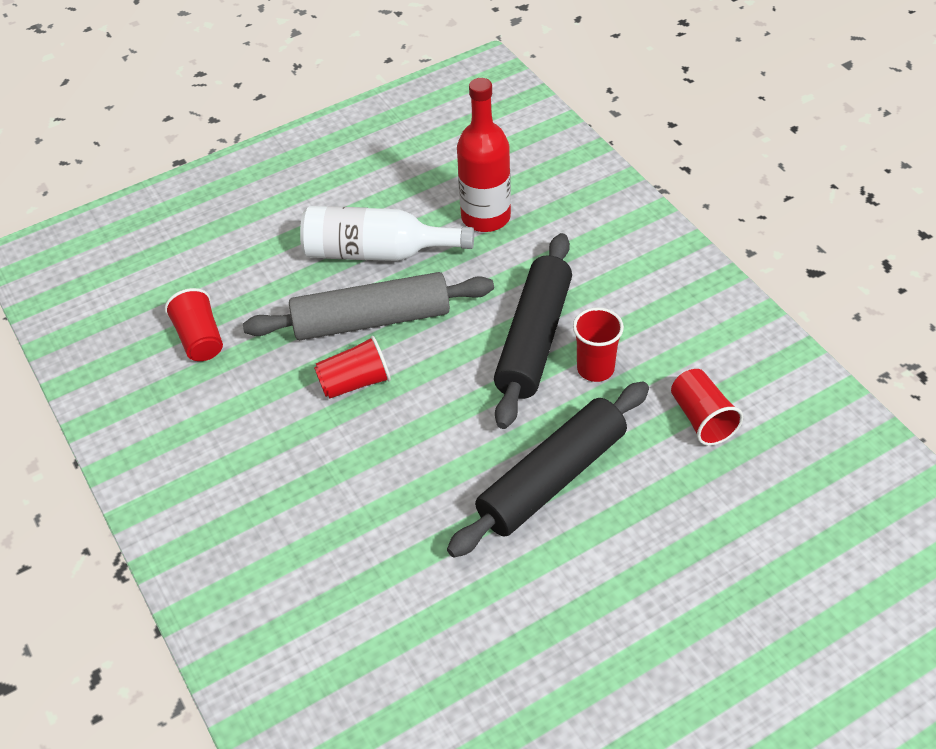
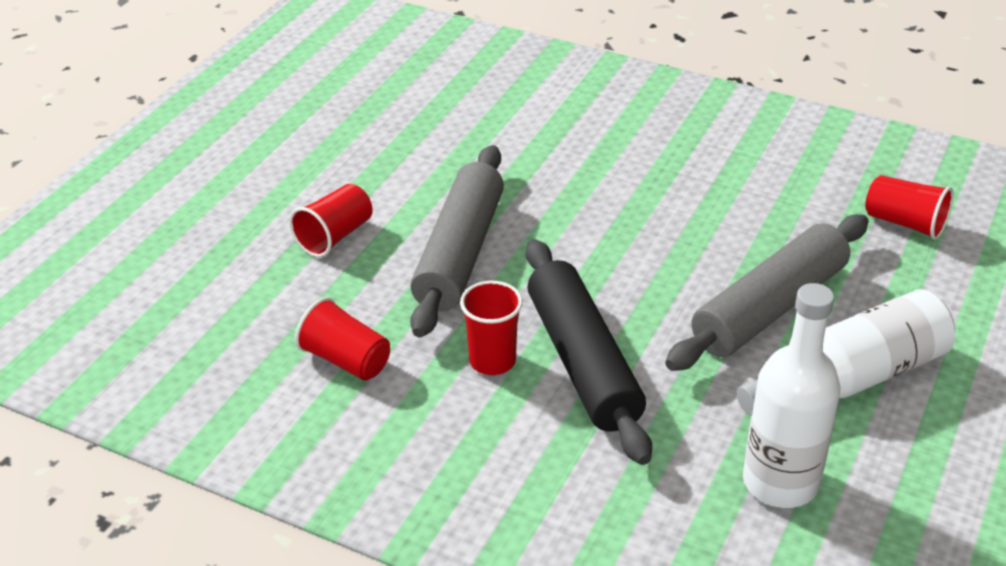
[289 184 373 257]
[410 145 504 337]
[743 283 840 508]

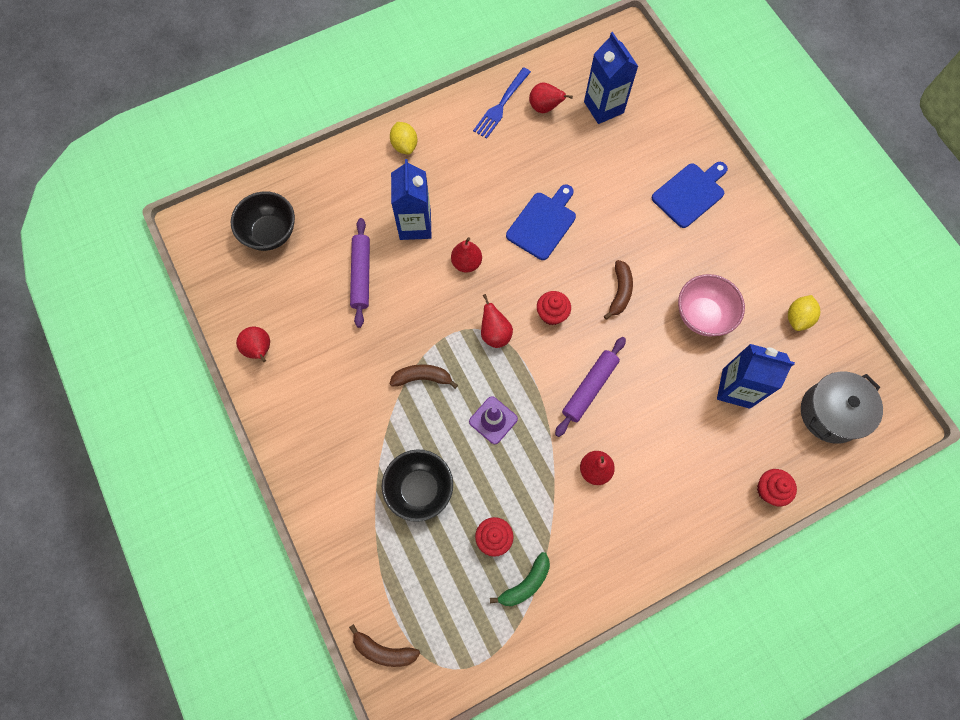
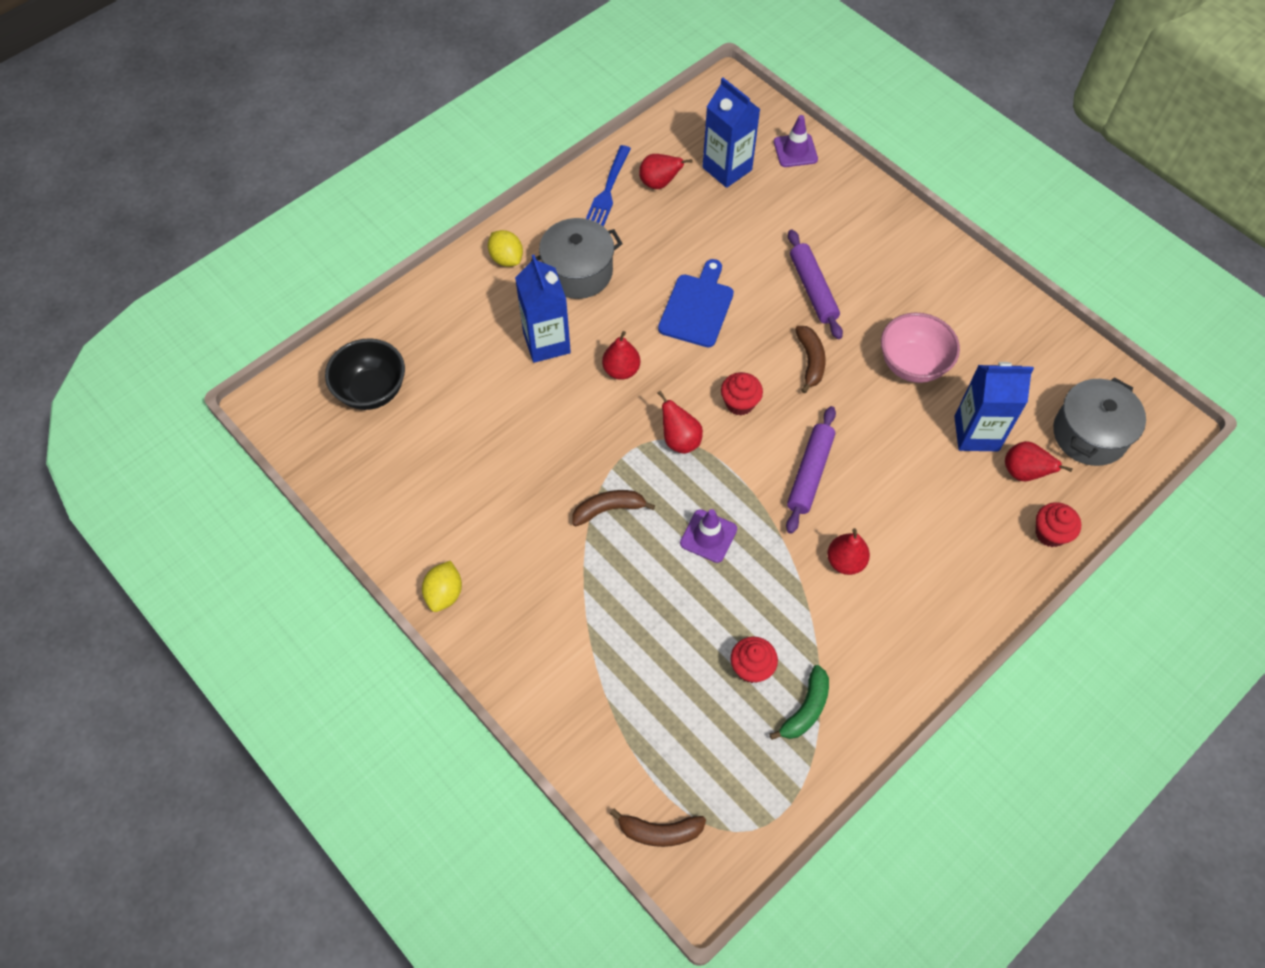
[382 450 453 522] (first image)
[652 162 728 228] (first image)
[531 218 623 299]
[774 115 818 167]
[1005 441 1073 481]
[788 229 843 339]
[422 561 462 612]

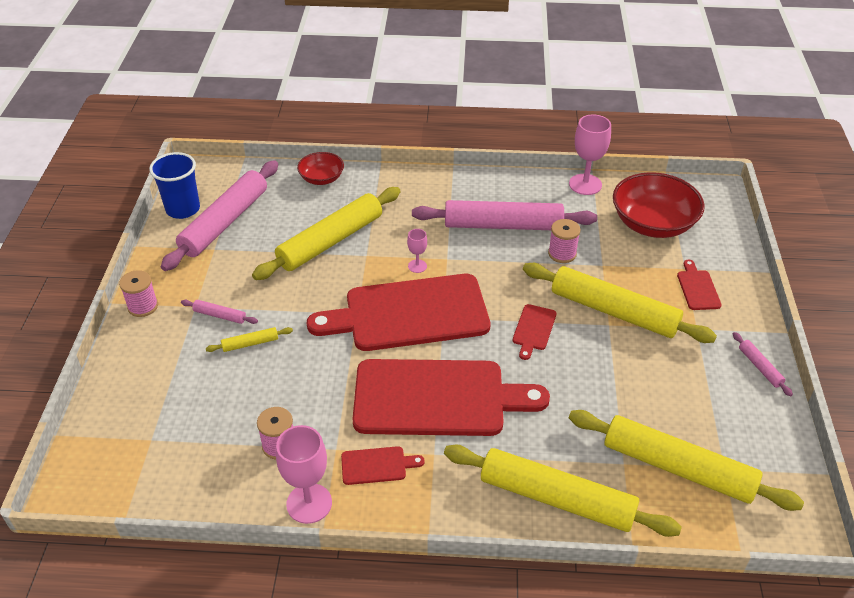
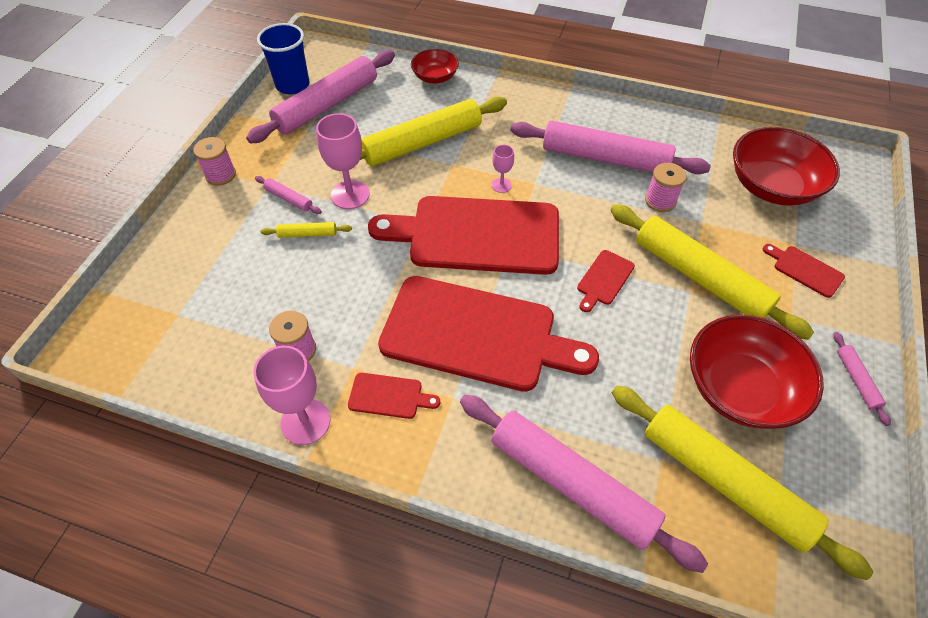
[690 315 824 429]
[316 113 370 209]
[460 395 708 573]
[763 244 845 298]

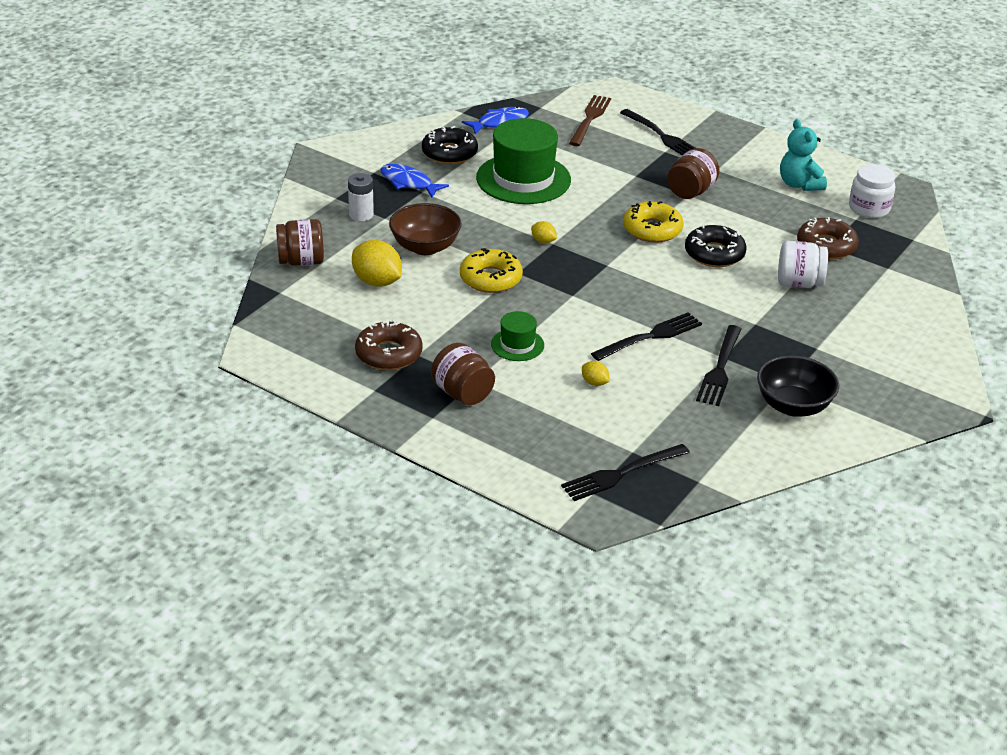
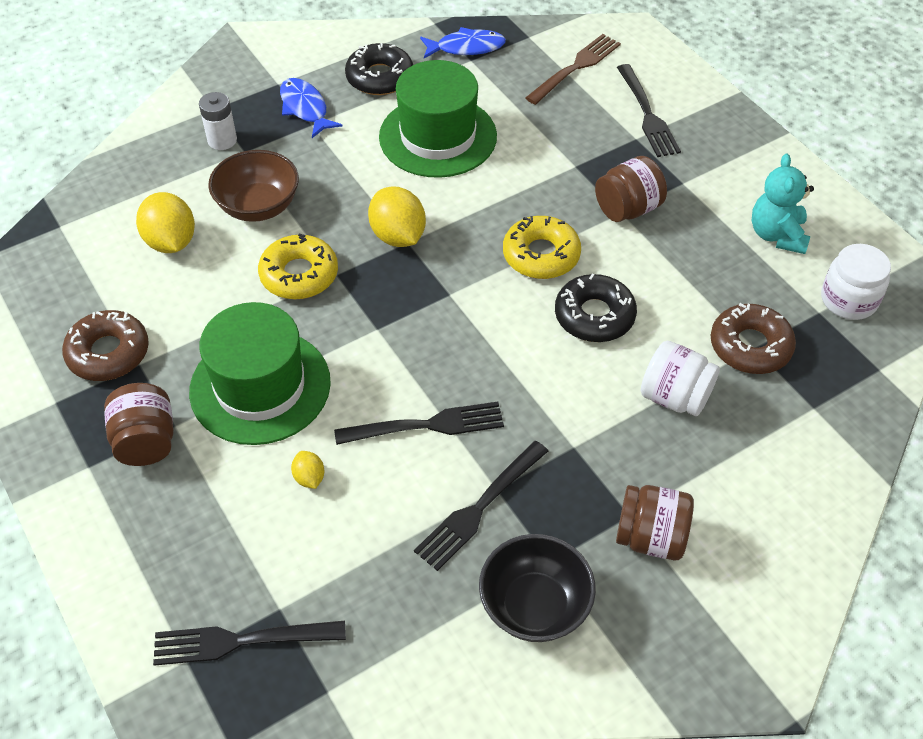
[616 485 694 560]
[189 302 331 445]
[368 187 426 247]

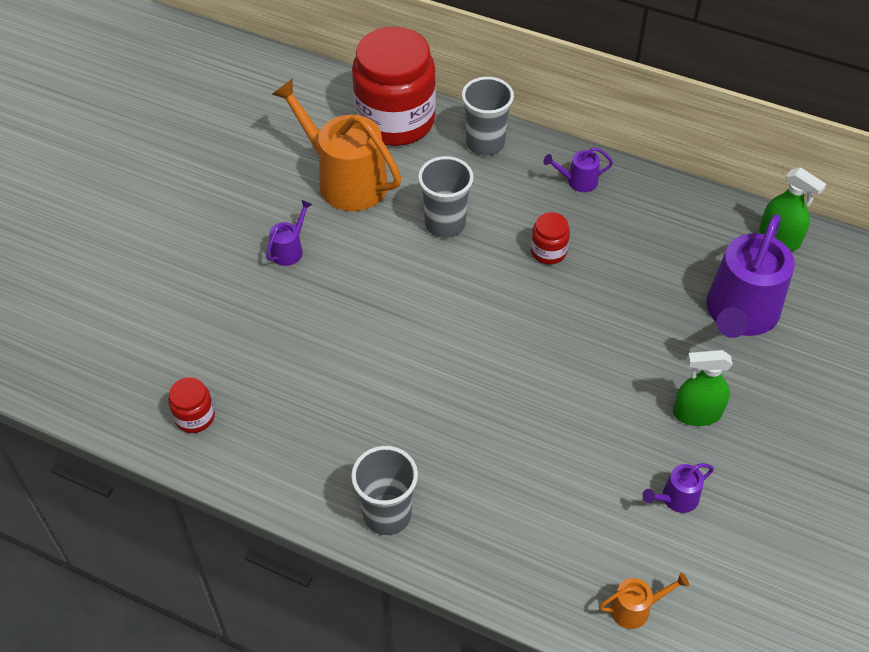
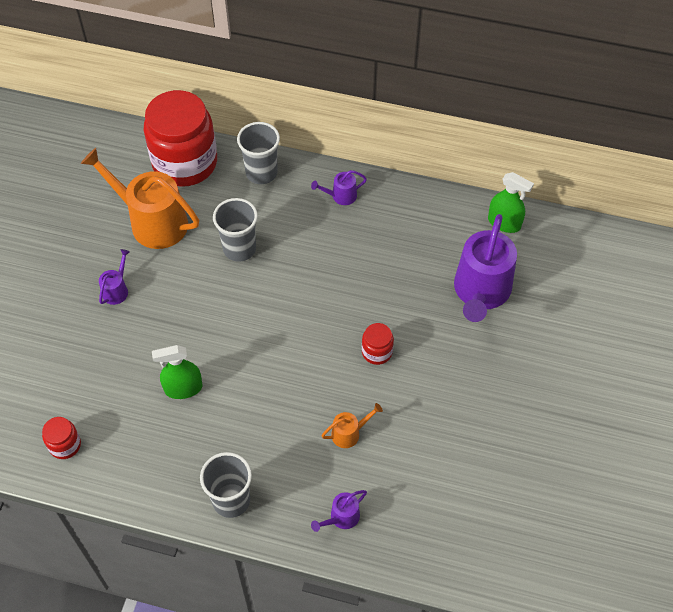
[362 323 394 365]
[321 403 383 448]
[311 490 367 532]
[152 345 202 399]

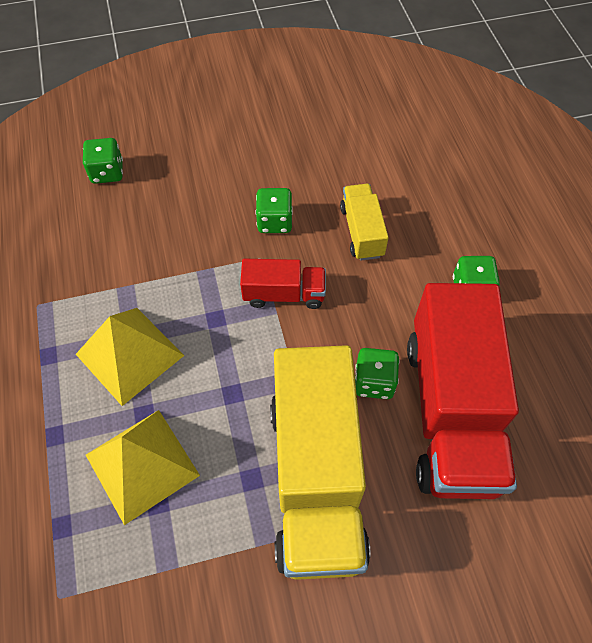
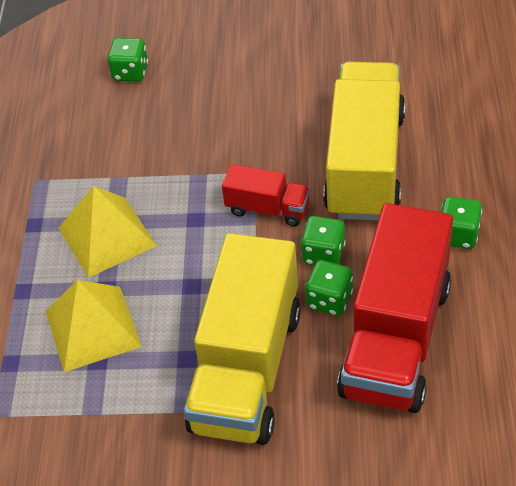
[301 216 345 265]
[323 62 406 221]

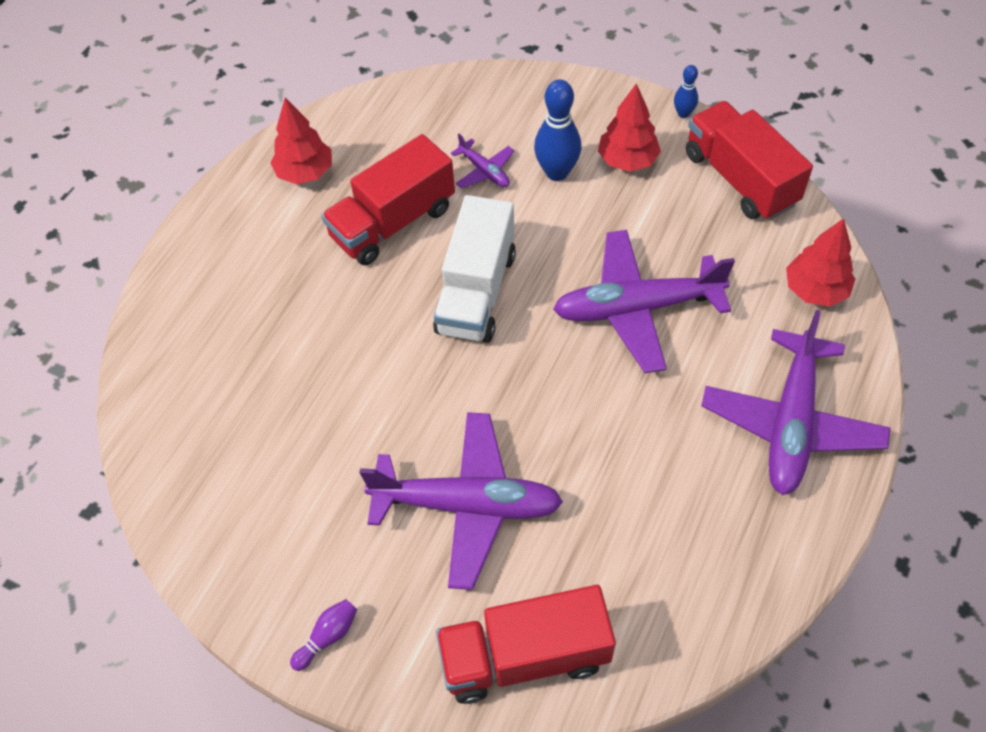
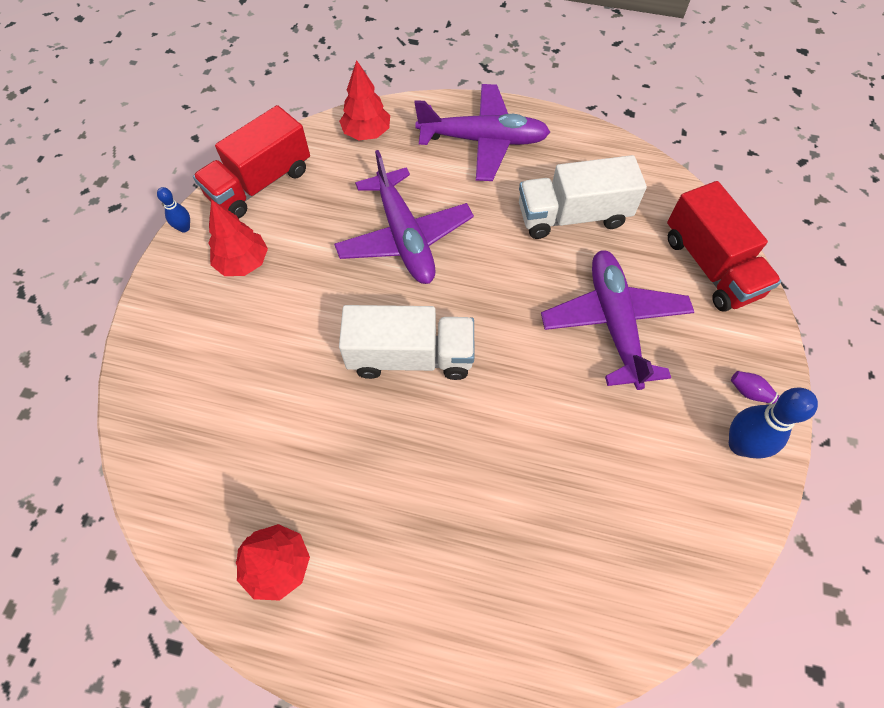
[321 134 455 266] (first image)
[451 134 514 189] (first image)
[519 155 647 239]
[729 387 818 459]

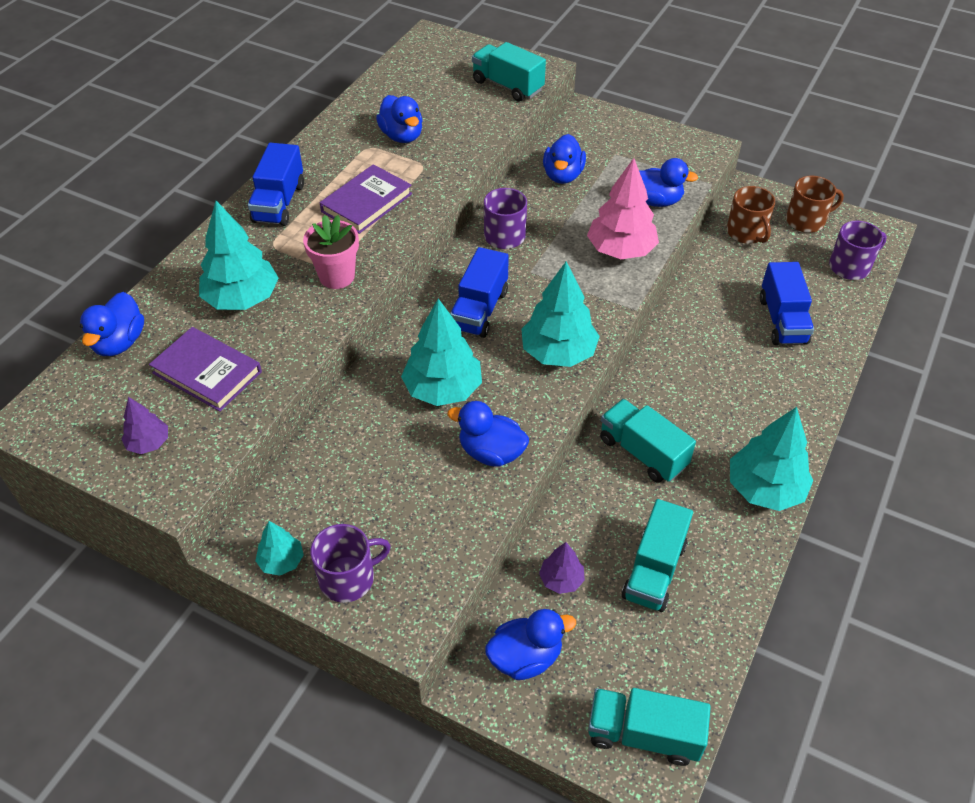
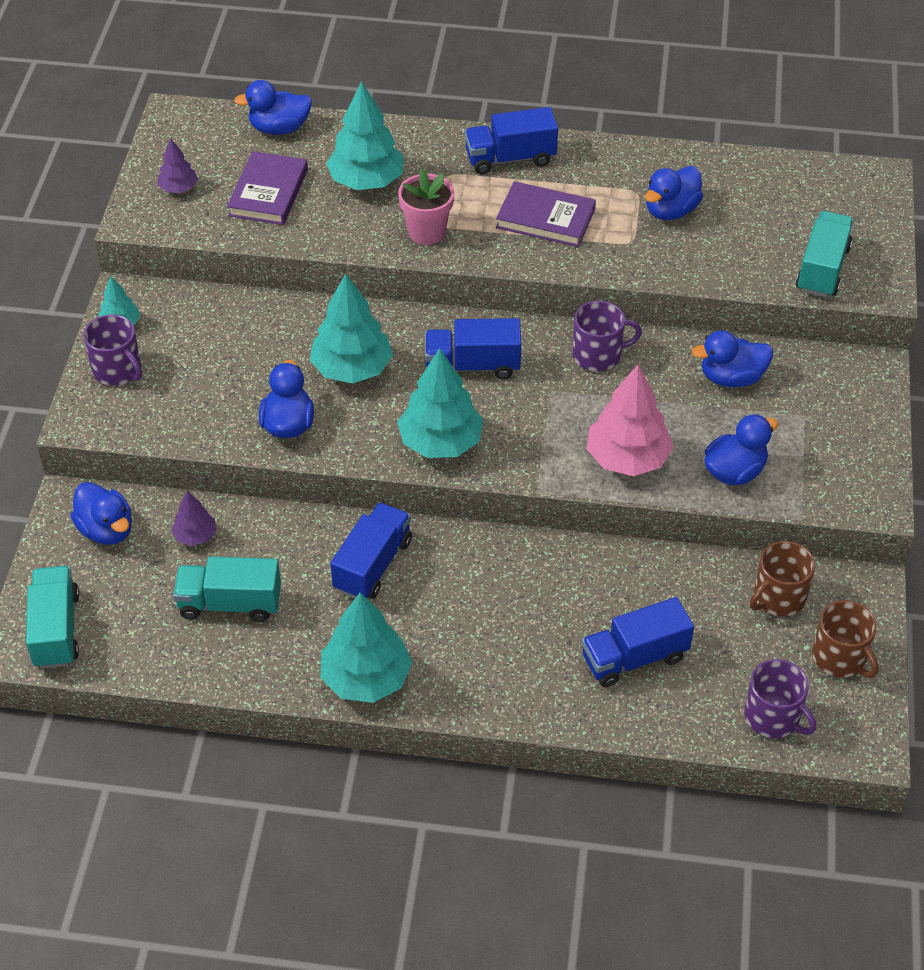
[330 502 412 599]
[704 414 778 485]

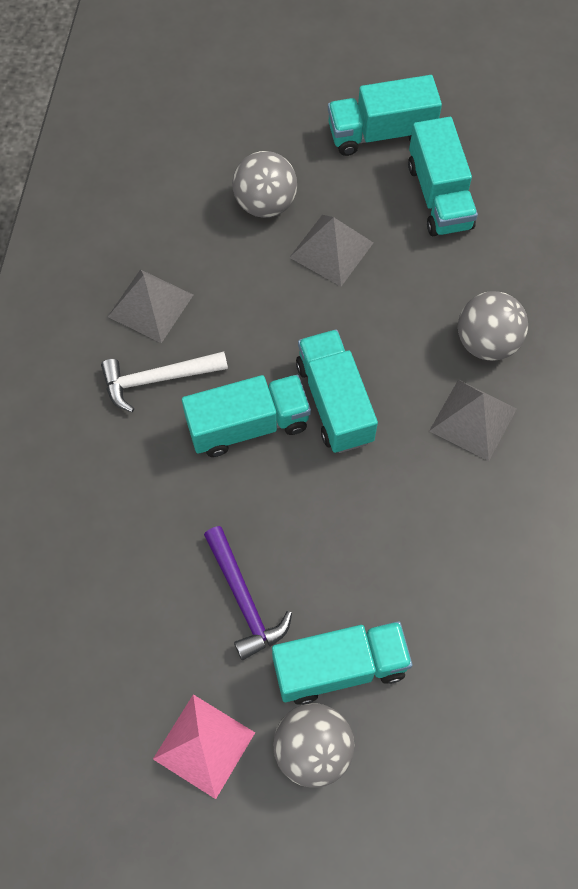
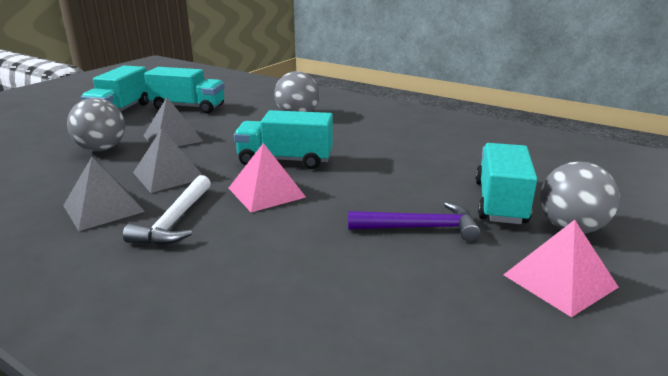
[133 128 203 193]
[229 143 306 212]

